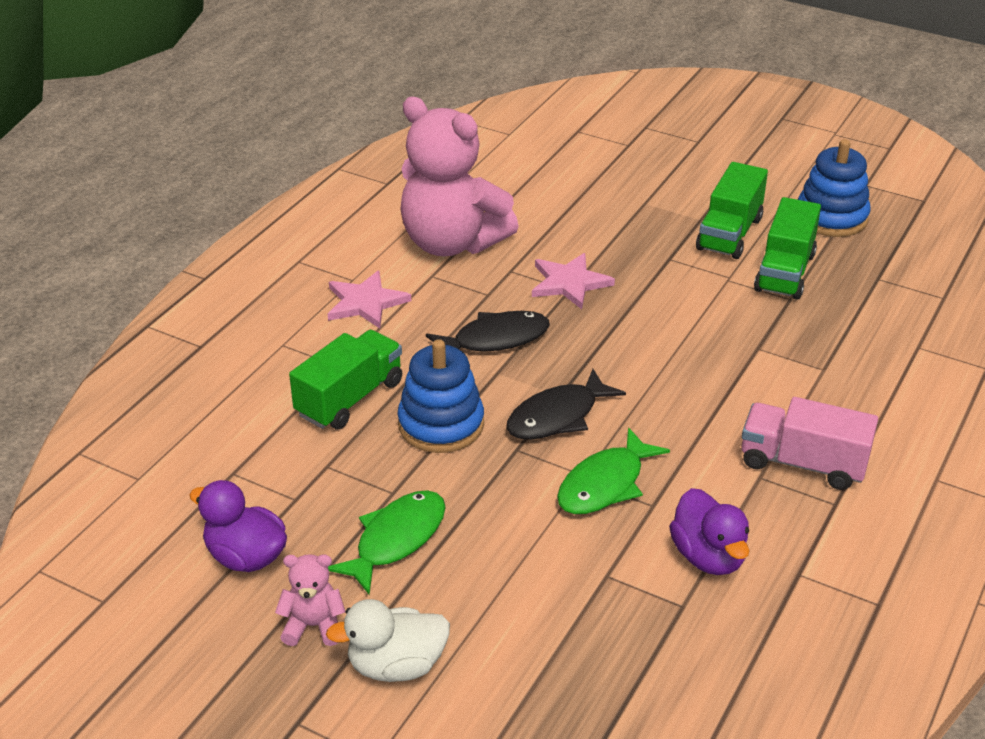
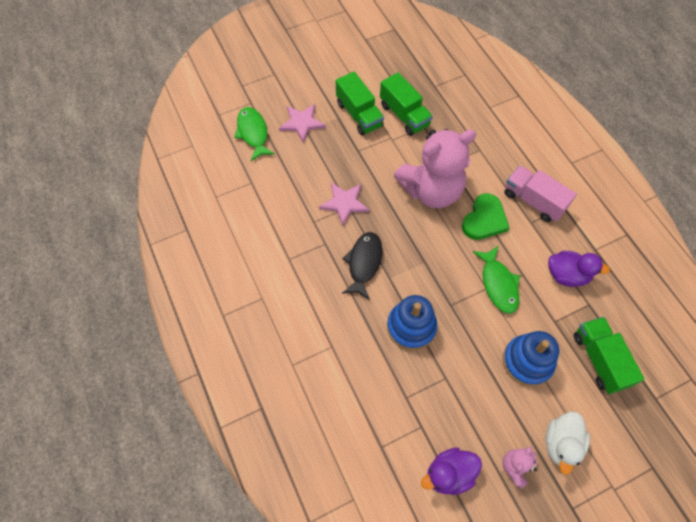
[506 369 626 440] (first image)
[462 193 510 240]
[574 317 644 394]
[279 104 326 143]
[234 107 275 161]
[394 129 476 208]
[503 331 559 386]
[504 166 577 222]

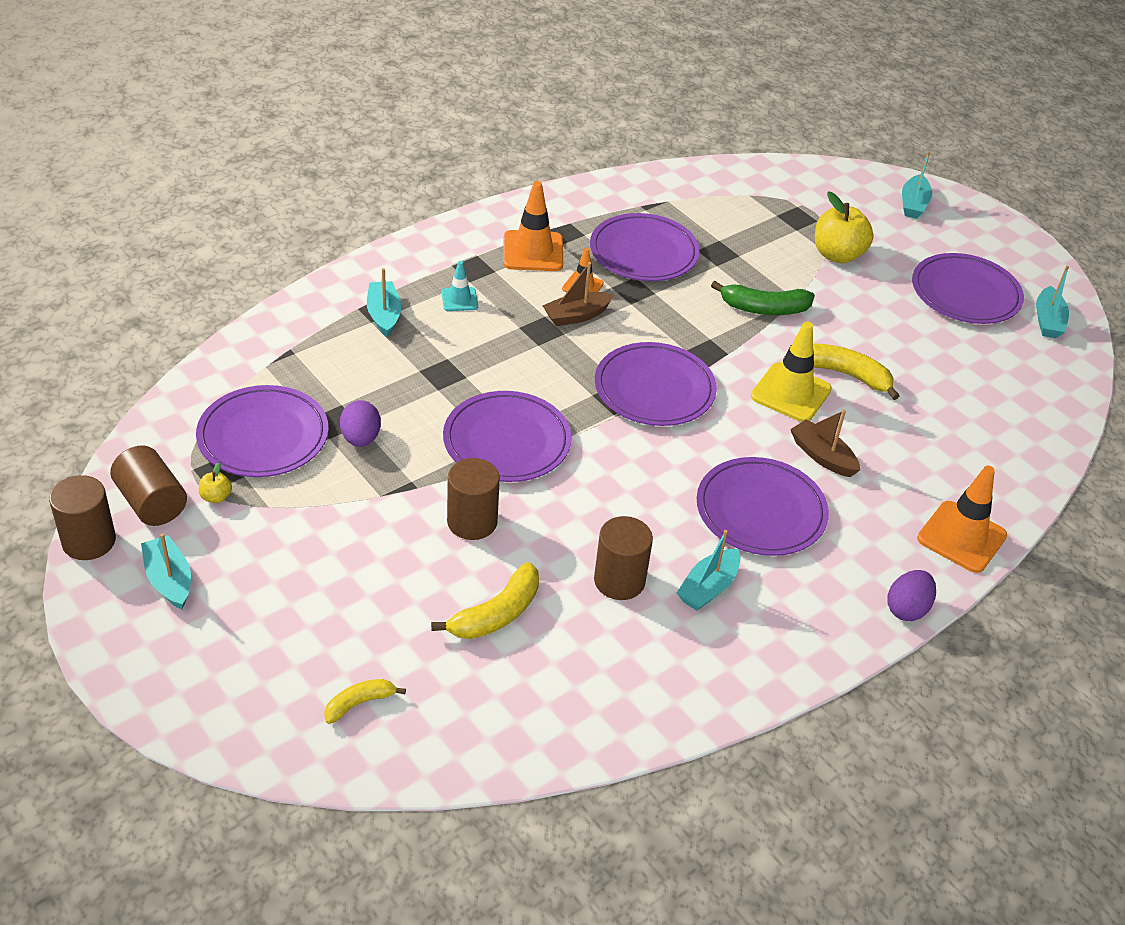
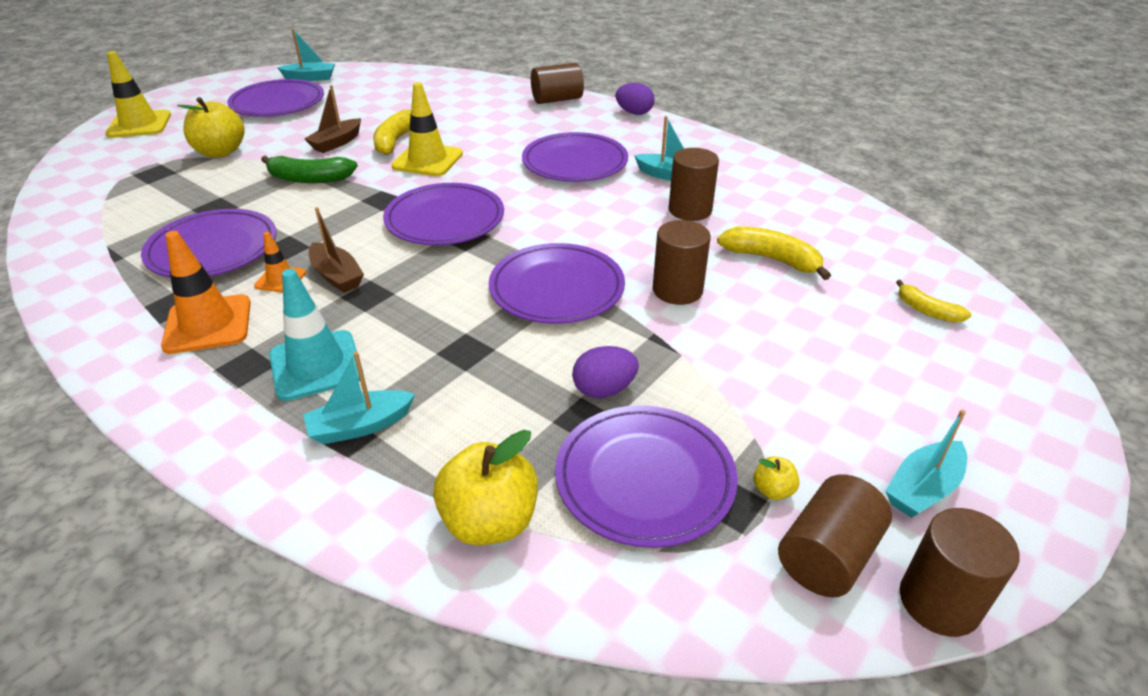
[433 430 538 545]
[305 85 361 153]
[105 51 171 138]
[531 63 584 104]
[261 156 358 183]
[269 269 363 401]

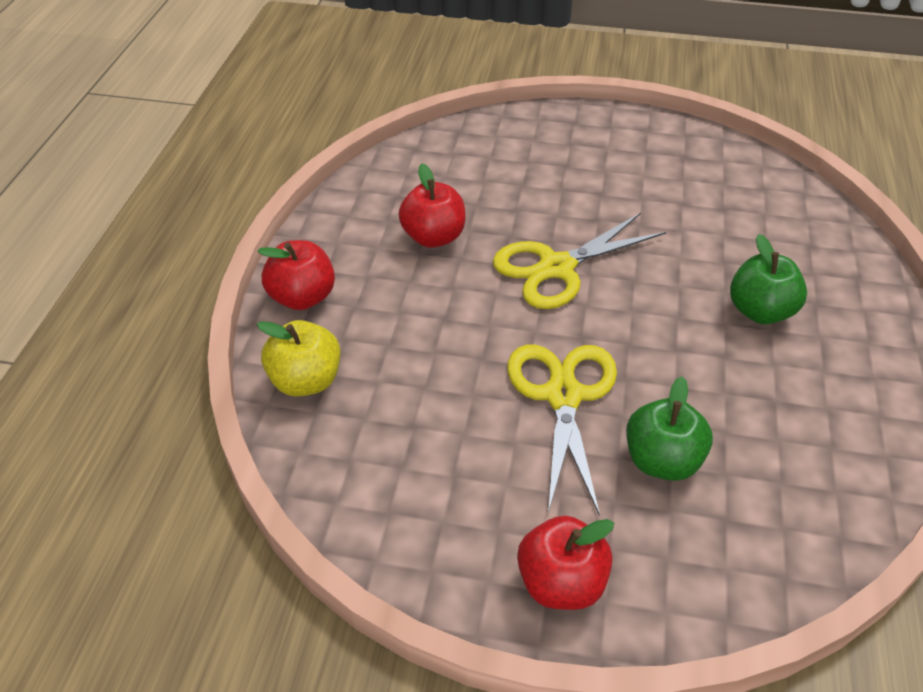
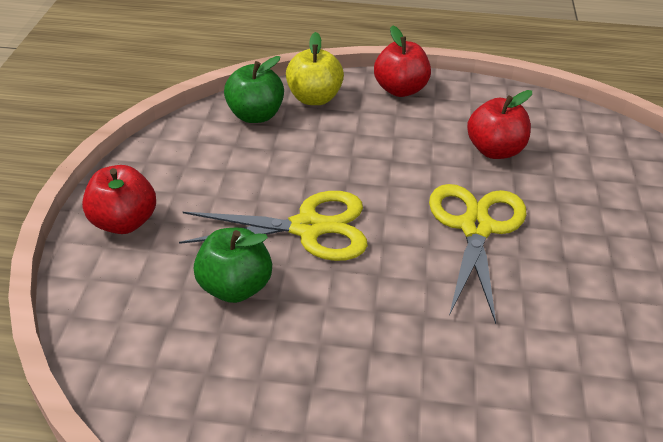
[224 56 284 123]
[429 184 527 324]

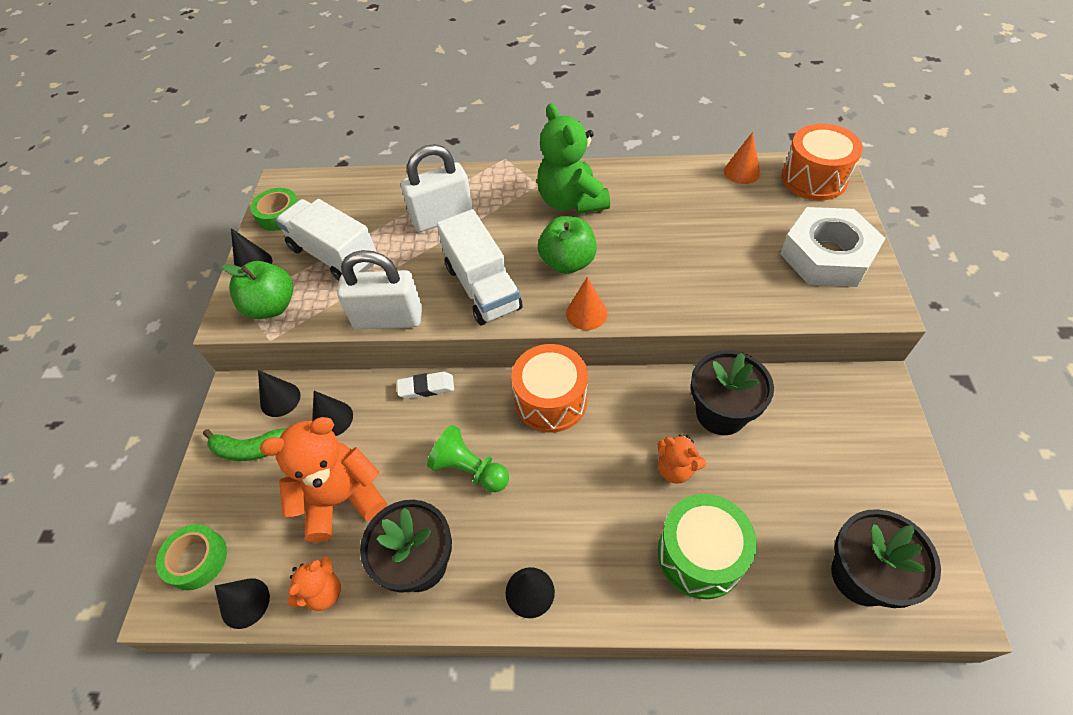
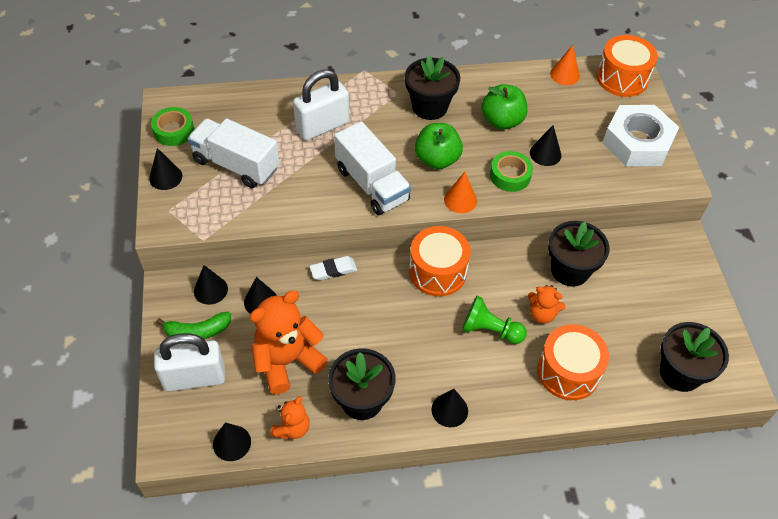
[530 125 561 166]
[490 151 533 192]
[481 84 527 129]
[154 333 225 391]
[462 296 527 344]
[405 55 460 120]
[537 324 609 400]

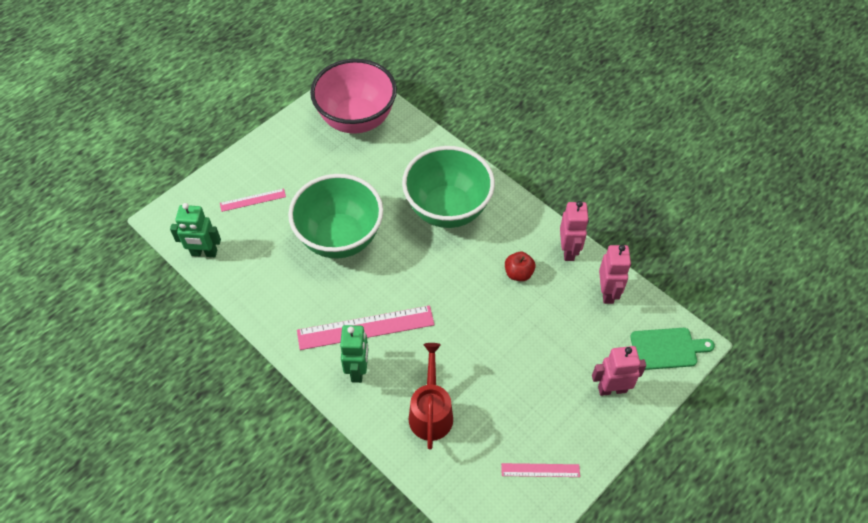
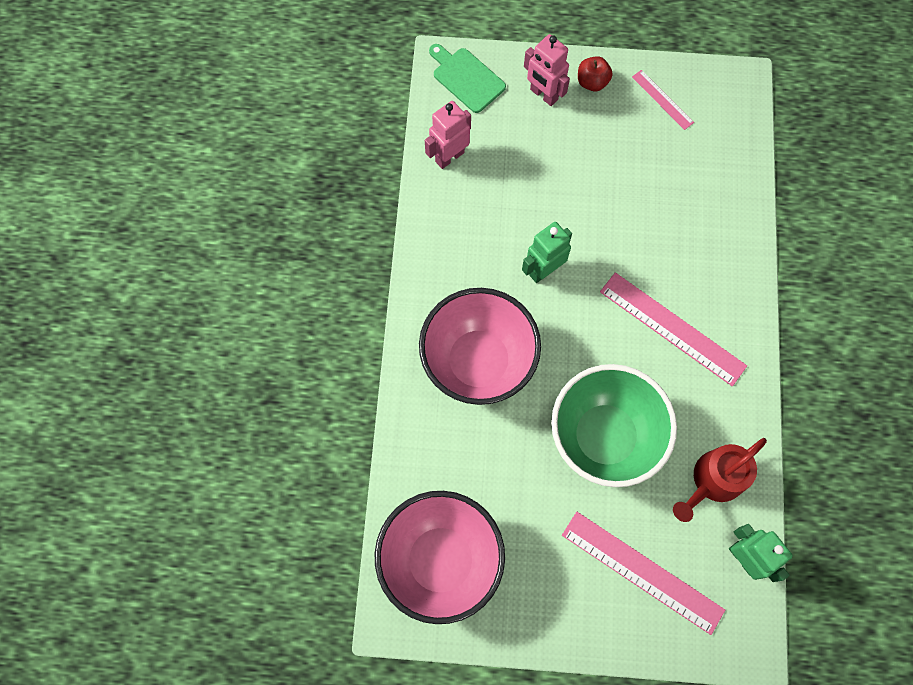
[560 201 589 261] (first image)
[522 222 572 283]
[673 438 767 522]
[578 56 612 91]
[419 288 541 405]
[562 512 725 635]

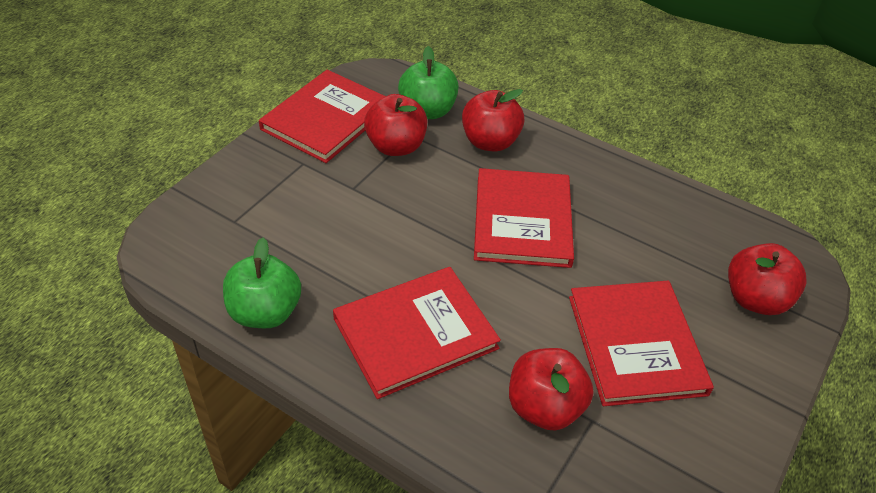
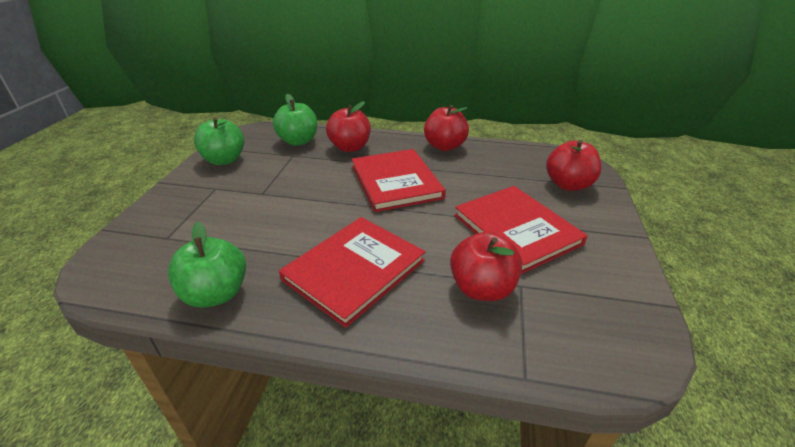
[424 105 469 151]
[194 117 244 165]

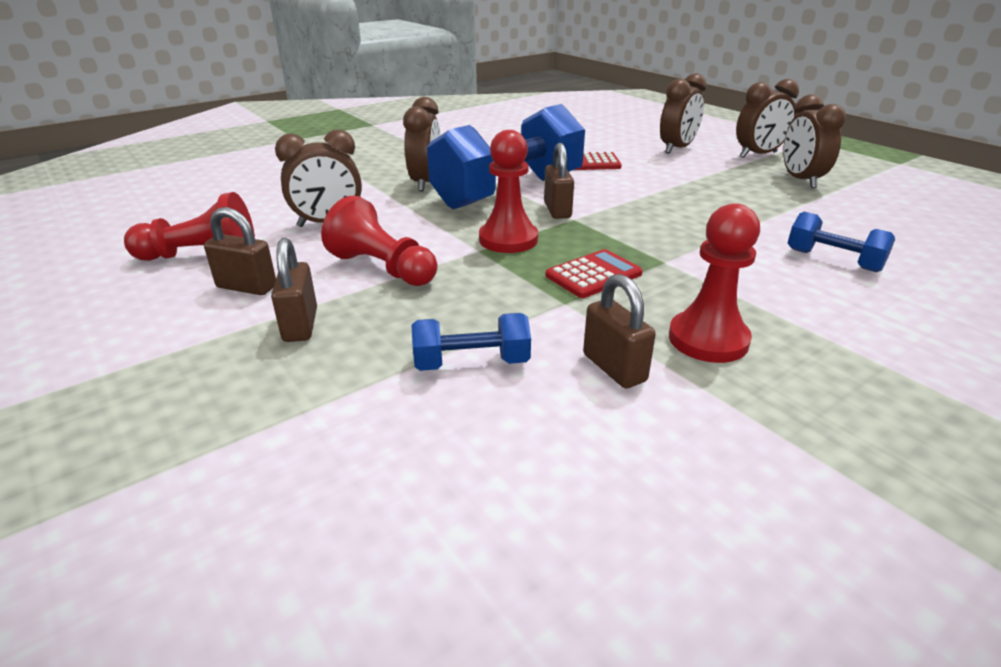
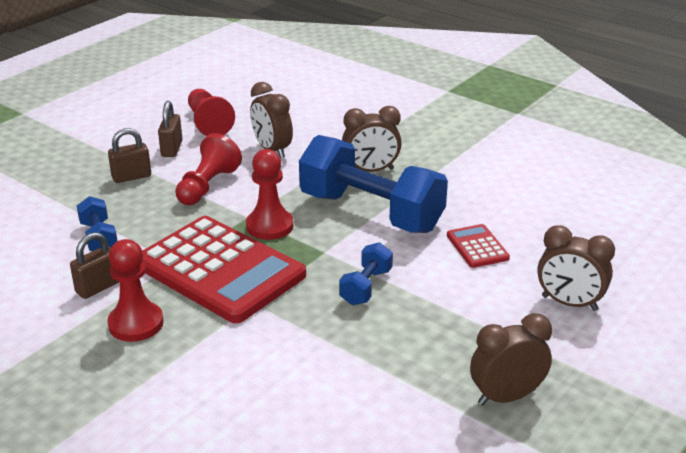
[544 143 574 219] (first image)
[736 79 799 158] (first image)
[339 242 393 305]
[143 216 306 323]

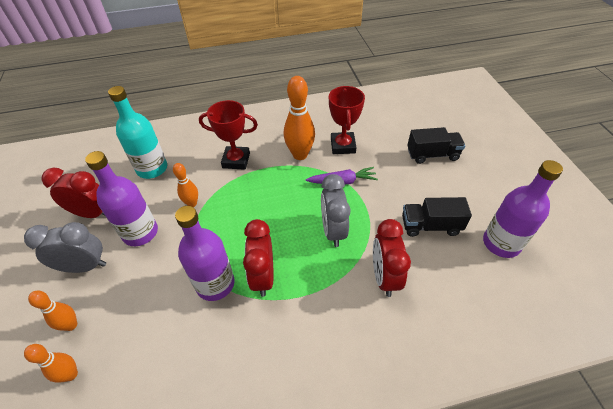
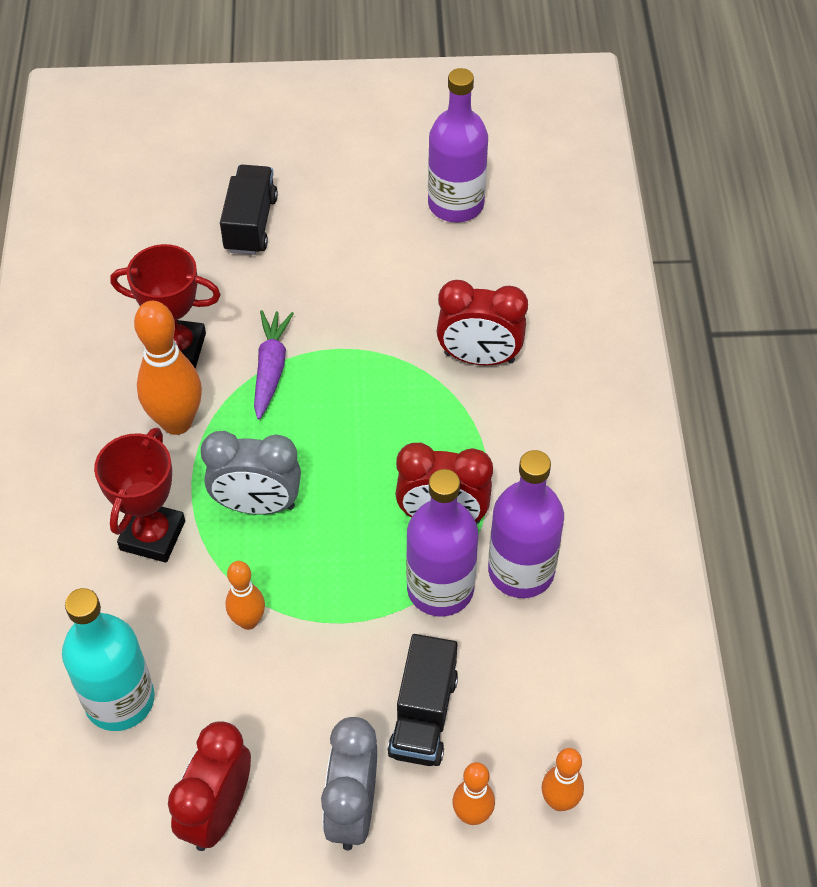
[488 450 564 598]
[201 431 301 515]
[387 634 458 766]

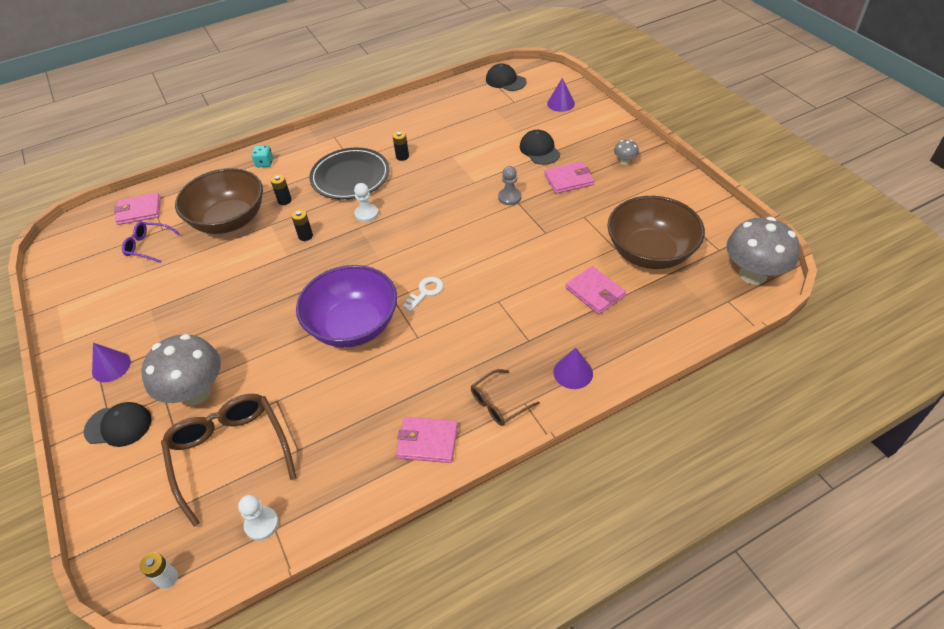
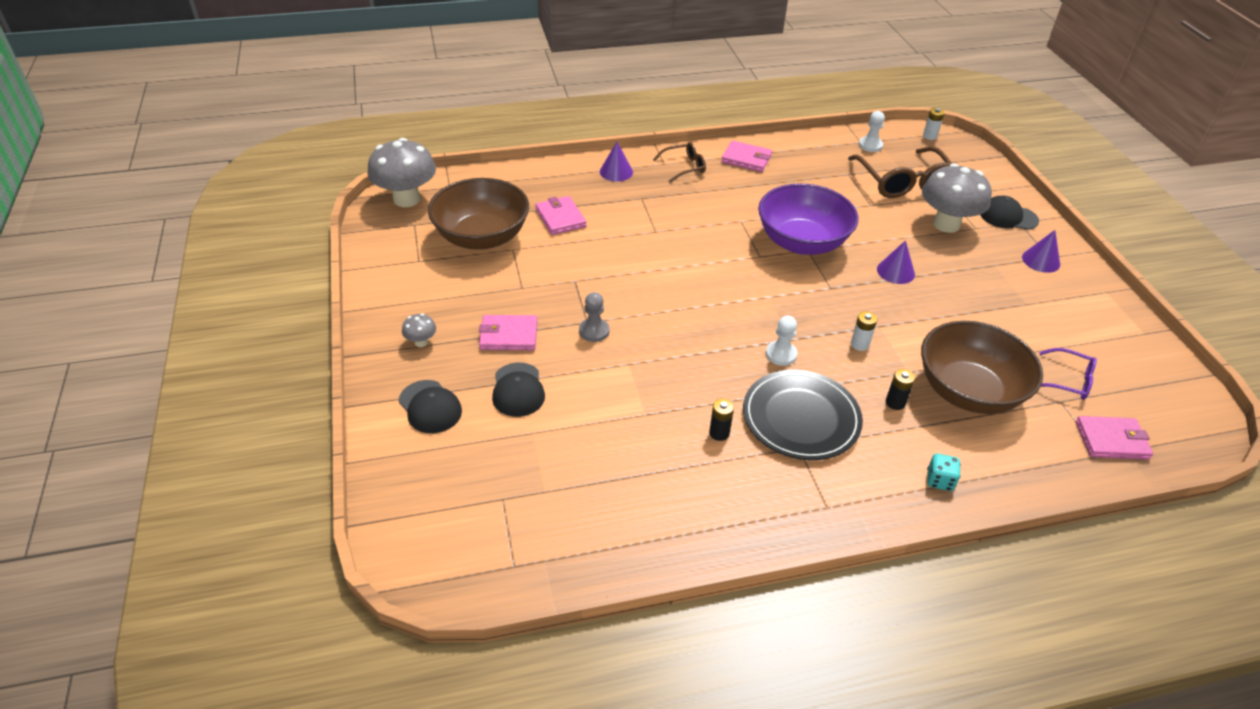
[402 277 443 312] (first image)
[398 380 462 433]
[877 240 915 284]
[851 312 877 351]

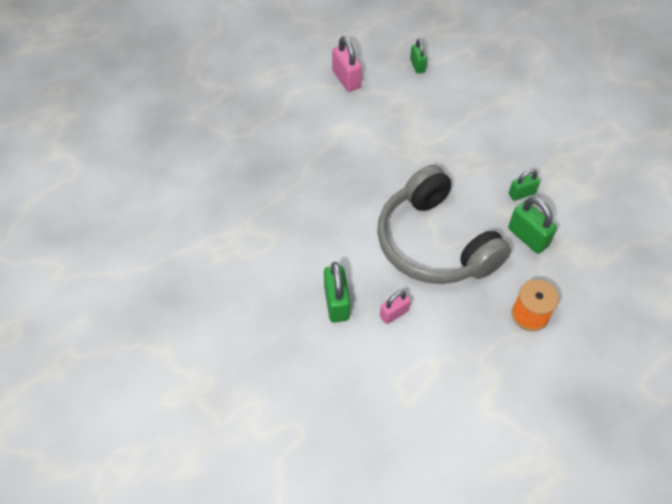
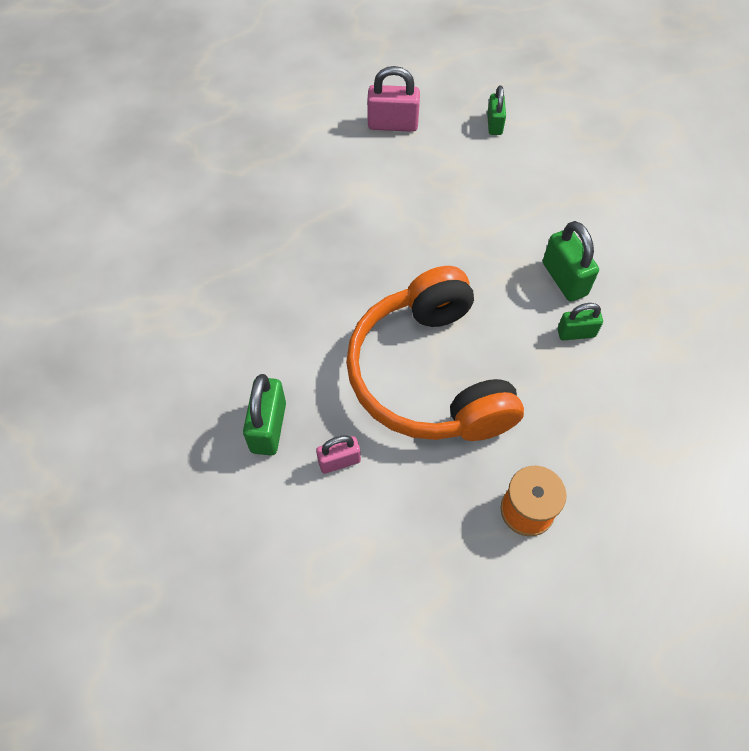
[543 221 599 302]
[346 266 524 441]
[367 66 420 132]

